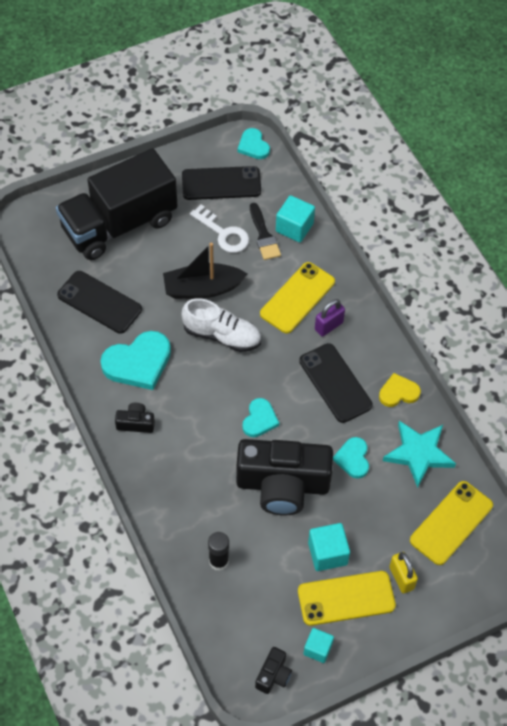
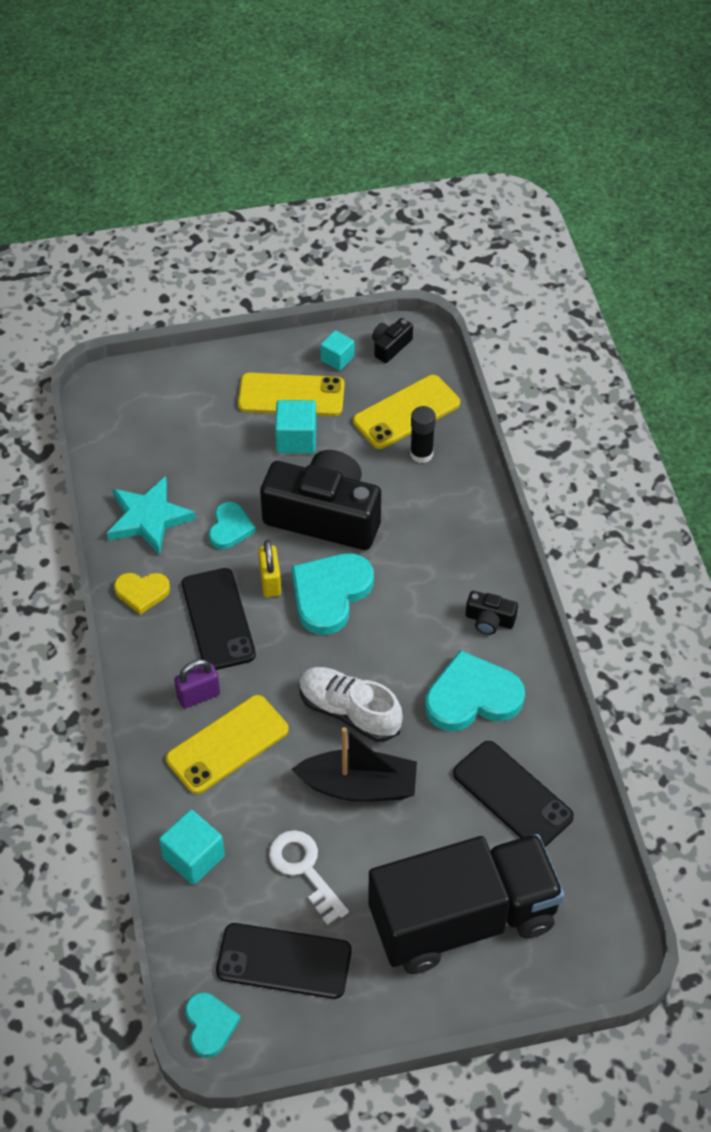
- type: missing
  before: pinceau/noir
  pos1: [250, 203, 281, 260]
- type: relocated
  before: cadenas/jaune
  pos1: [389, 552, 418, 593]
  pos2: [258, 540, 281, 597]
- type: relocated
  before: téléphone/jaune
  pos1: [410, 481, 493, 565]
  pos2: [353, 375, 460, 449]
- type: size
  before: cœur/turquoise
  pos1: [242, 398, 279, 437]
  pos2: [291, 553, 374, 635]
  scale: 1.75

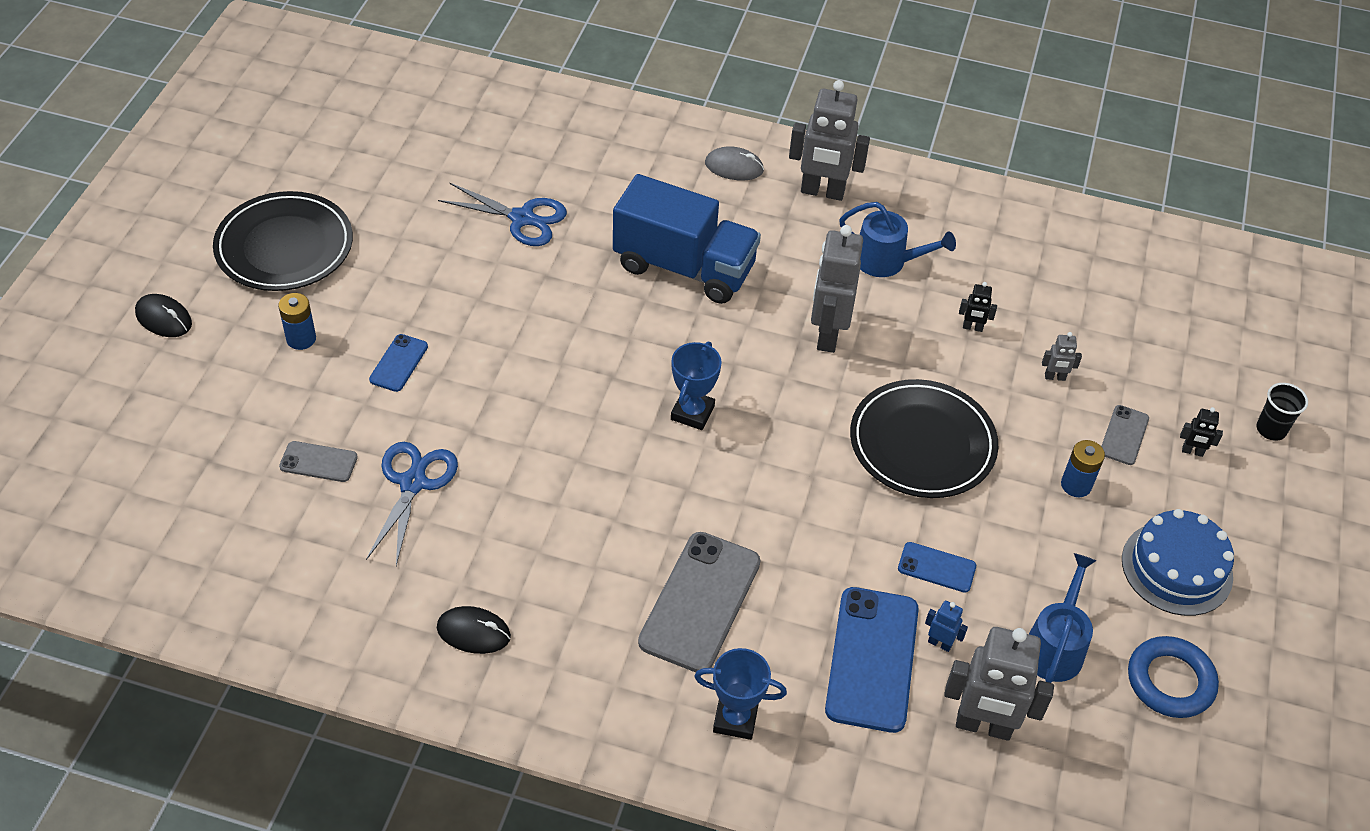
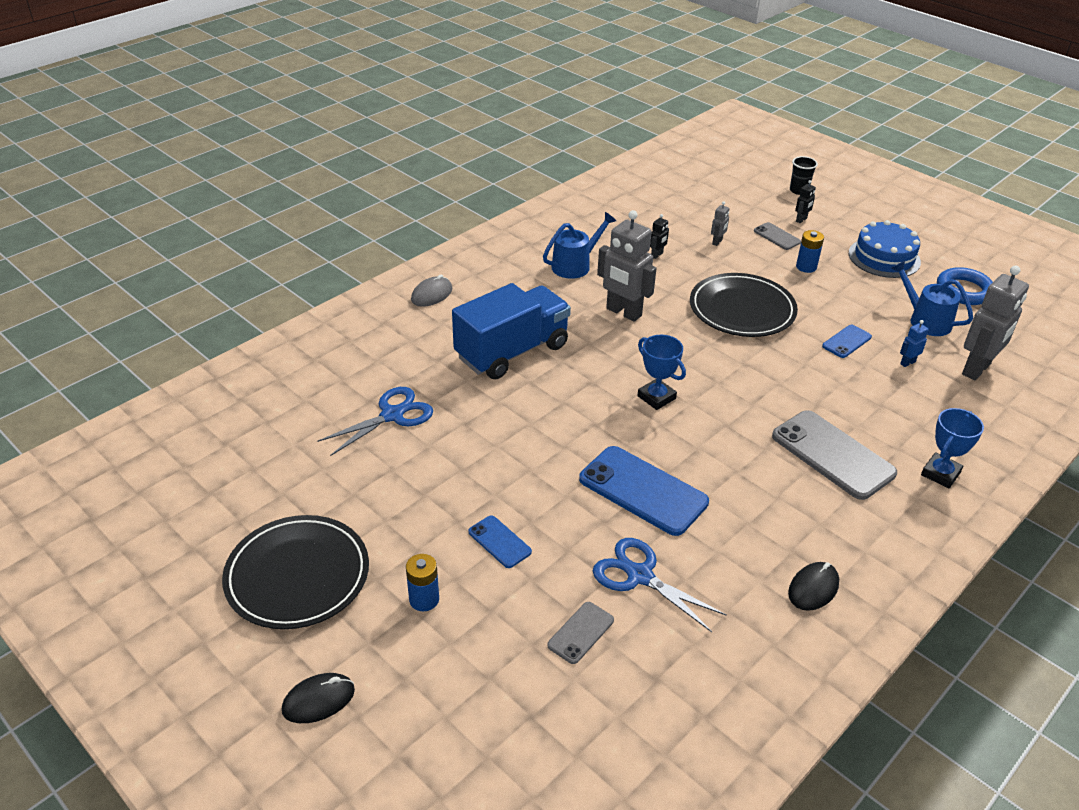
- type: missing
  before: robot/gris
  pos1: [789, 80, 870, 201]
- type: relocated
  before: téléphone/bleu
  pos1: [825, 587, 919, 733]
  pos2: [579, 446, 709, 536]

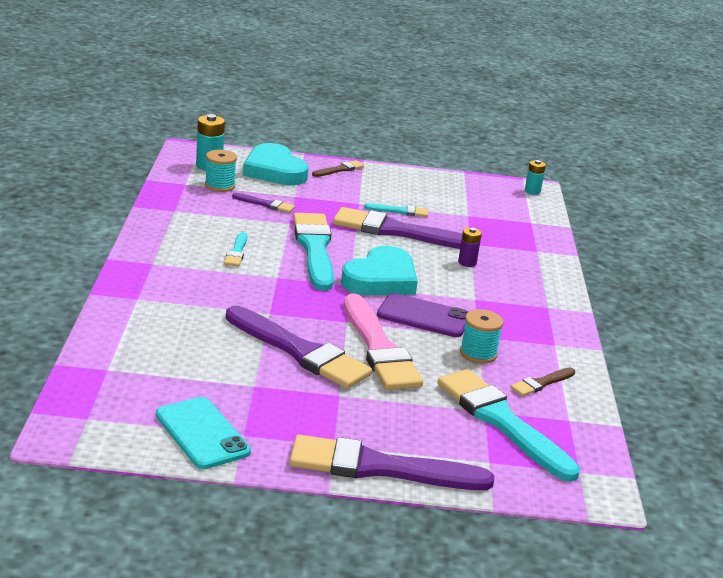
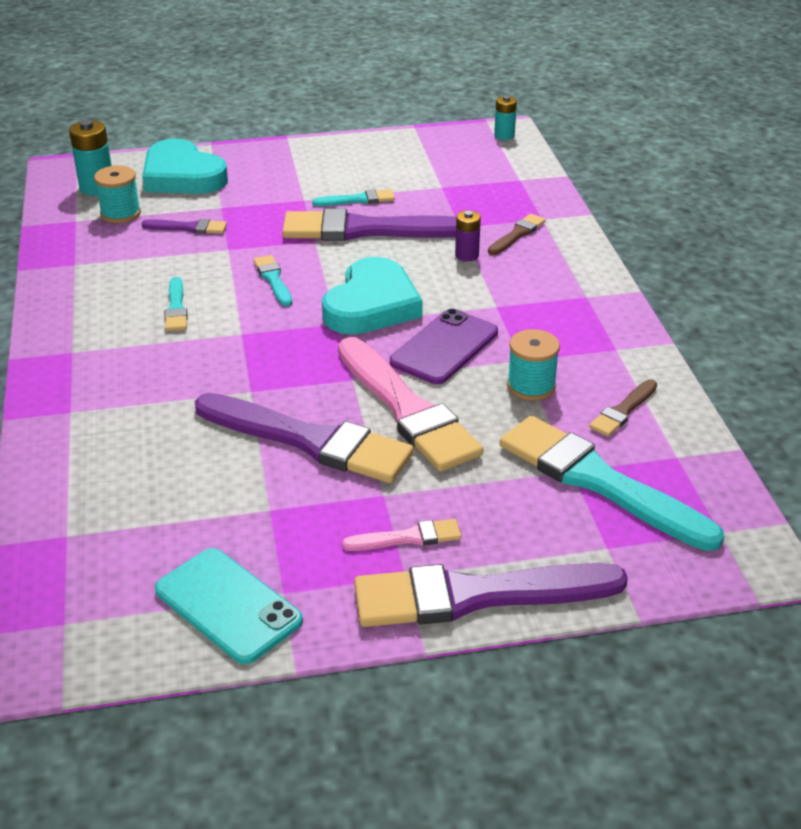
- type: appeared
  after: pinceau/rose
  pos2: [342, 519, 461, 551]
- type: relocated
  before: pinceau/marron
  pos1: [312, 160, 364, 177]
  pos2: [488, 214, 546, 255]
- type: spun
  before: téléphone/violet
  pos1: [377, 293, 468, 337]
  pos2: [390, 308, 498, 384]
  turn: -60
- type: size
  before: pinceau/turquoise
  pos1: [293, 213, 334, 291]
  pos2: [253, 255, 292, 306]
  scale: 0.46

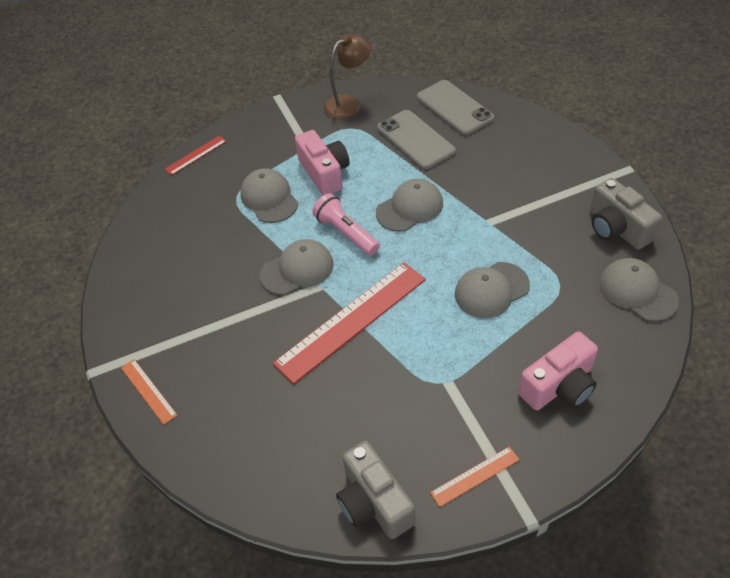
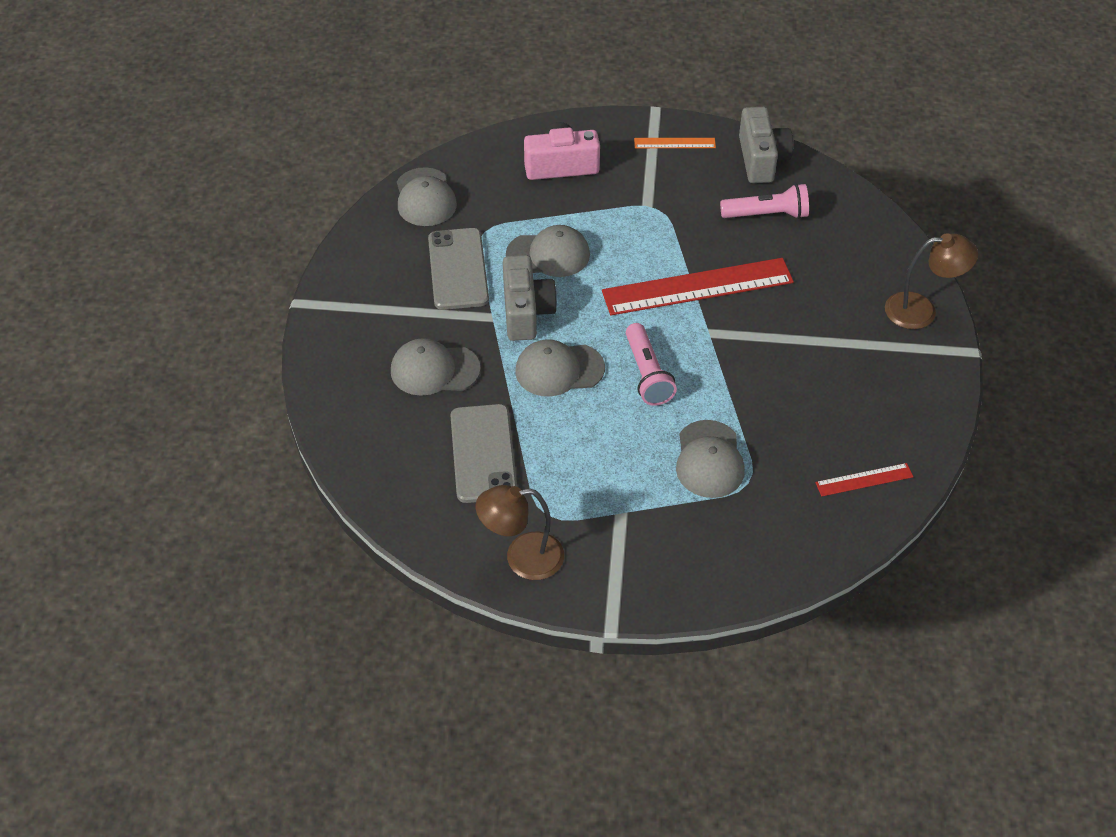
- type: missing
  before: appareil photo/rose
  pos1: [295, 130, 350, 195]
- type: appeared
  after: lampe de poche/rose
  pos2: [720, 184, 809, 219]
- type: relocated
  before: règle/rouge
  pos1: [165, 136, 227, 175]
  pos2: [815, 463, 913, 497]
- type: relocated
  before: casquette/gris
  pos1: [260, 239, 334, 295]
  pos2: [391, 338, 481, 396]
- type: relocated
  before: téléphone/gris
  pos1: [417, 80, 494, 135]
  pos2: [428, 228, 489, 310]
- type: relocated
  before: appareil photo/gris
  pos1: [590, 178, 662, 250]
  pos2: [503, 255, 557, 341]
- type: exchanged
  before: règle/orange
  after: lampe/marron
  pos1: [121, 359, 177, 425]
  pos2: [885, 233, 978, 329]

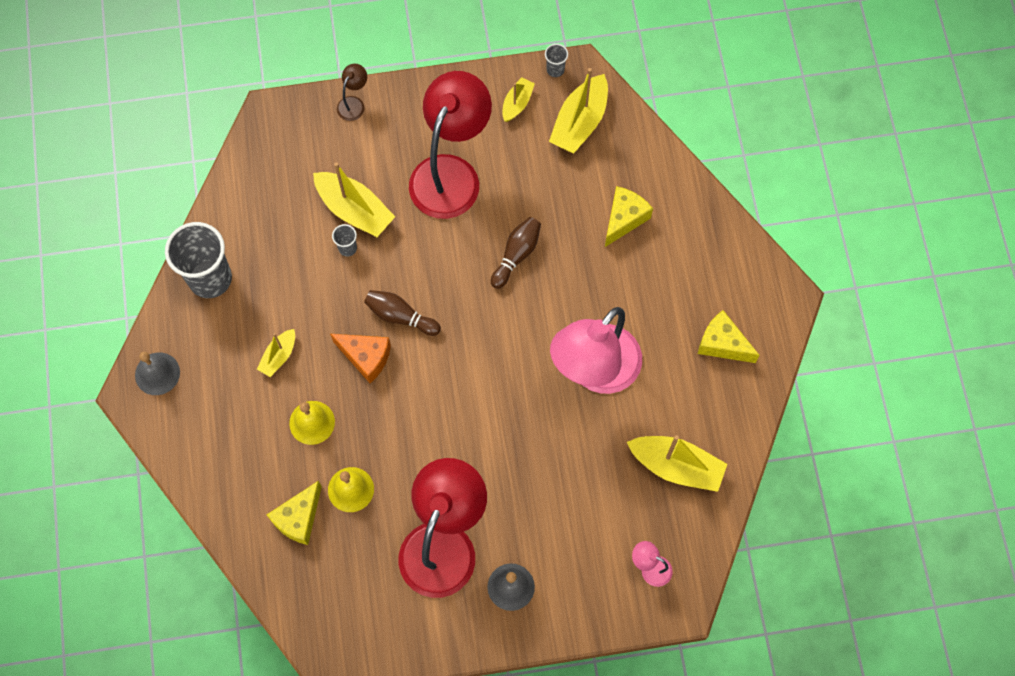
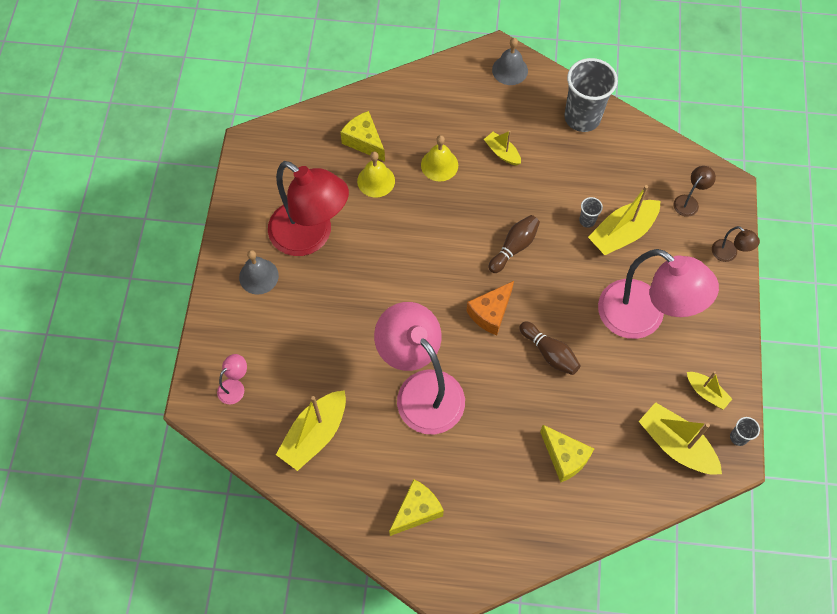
- type: appeared
  after: lampe/marron
  pos2: [673, 166, 716, 217]
- type: relocated
  before: fromage/orange
  pos1: [330, 334, 391, 383]
  pos2: [466, 281, 514, 335]
- type: colour
  before: lampe/rouge
  after: lampe/rose
  pos1: [409, 71, 492, 219]
  pos2: [598, 249, 719, 339]

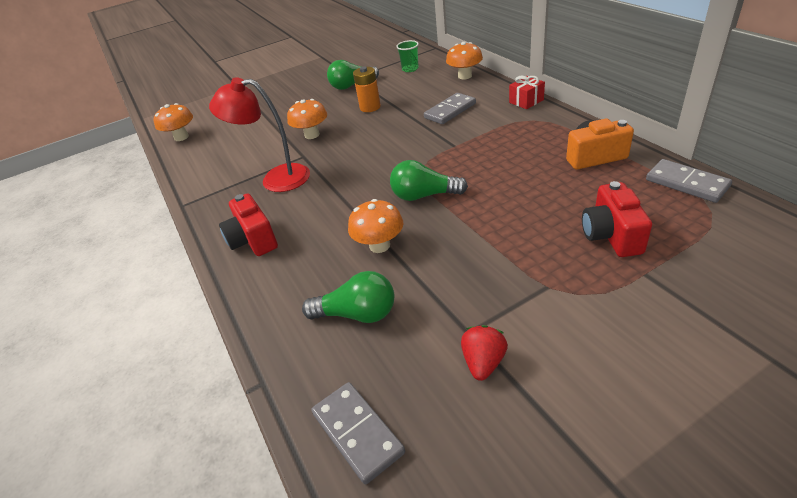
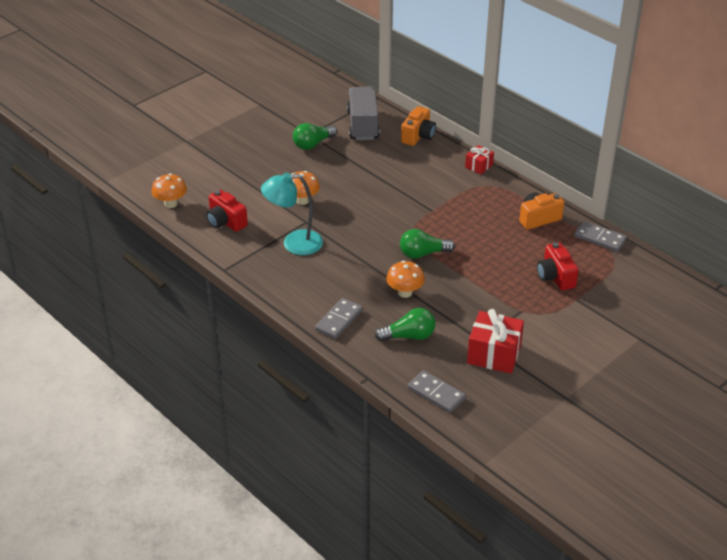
- type: missing
  before: pile/orange
  pos1: [353, 67, 381, 112]
- type: relocated
  before: appareil photo/rouge
  pos1: [219, 194, 278, 256]
  pos2: [206, 190, 248, 232]
- type: relocated
  before: domino/gris
  pos1: [424, 93, 476, 124]
  pos2: [315, 298, 363, 339]
- type: exchanged
  before: gobelet/vert
  after: camion/gris
  pos1: [396, 40, 419, 72]
  pos2: [347, 87, 380, 140]
- type: exchanged
  before: champignon/orange
  after: appareil photo/orange
  pos1: [446, 42, 483, 80]
  pos2: [401, 106, 436, 146]
- type: exchanged
  before: fraise/rouge
  after: cadeau/rouge
  pos1: [461, 325, 508, 381]
  pos2: [467, 309, 524, 374]
- type: colour
  before: lampe/rouge
  after: lampe/turquoise
  pos1: [209, 77, 310, 192]
  pos2: [261, 172, 323, 255]

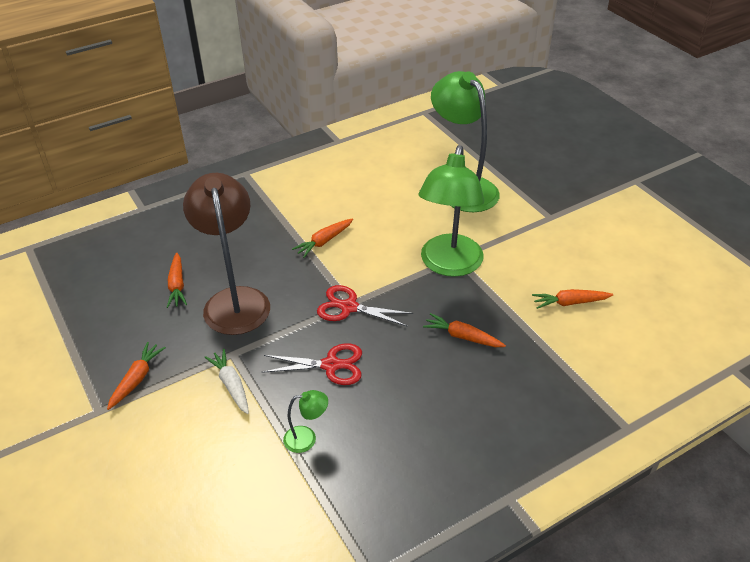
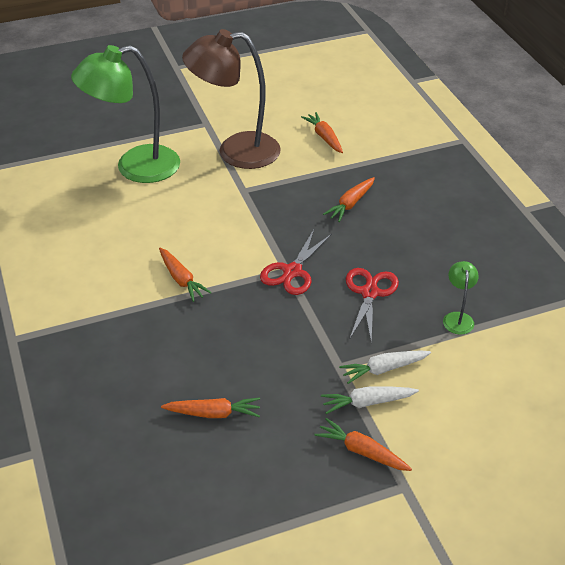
- type: missing
  before: lampe/vert
  pos1: [418, 145, 484, 277]
- type: appeared
  after: carotte/blanc
  pos2: [321, 386, 419, 414]
- type: relocated
  before: lampe/marron
  pos1: [183, 173, 270, 335]
  pos2: [182, 29, 281, 169]
- type: spun
  before: carotte/orange
  pos1: [532, 289, 613, 309]
  pos2: [301, 112, 343, 153]
  turn: 150

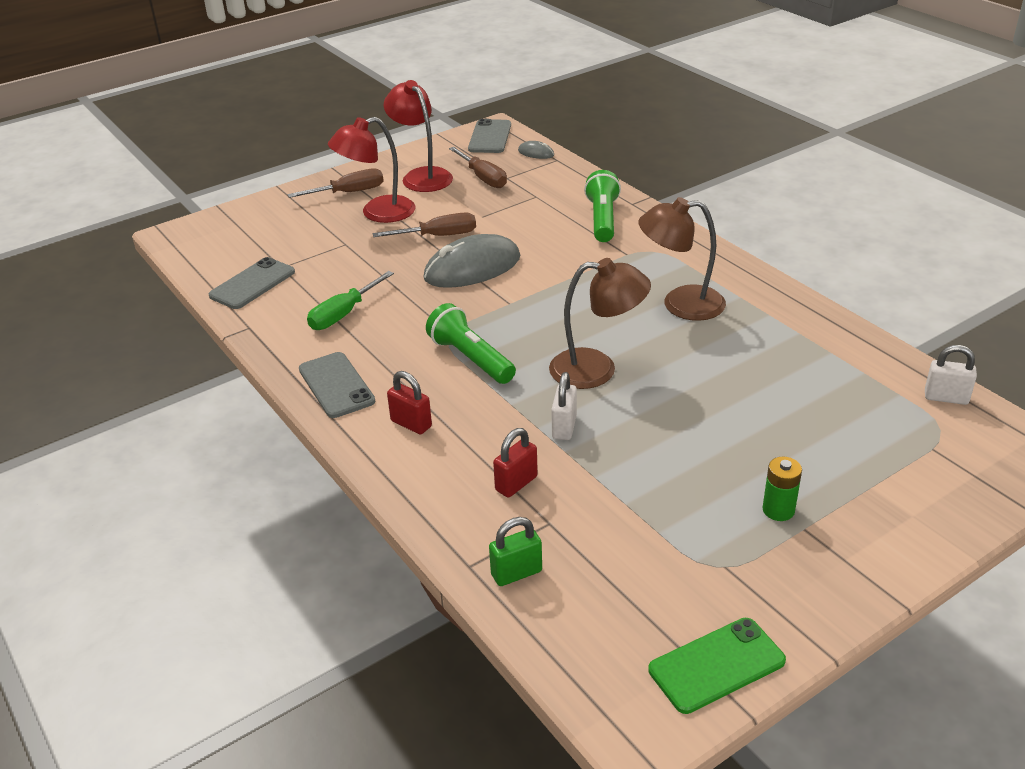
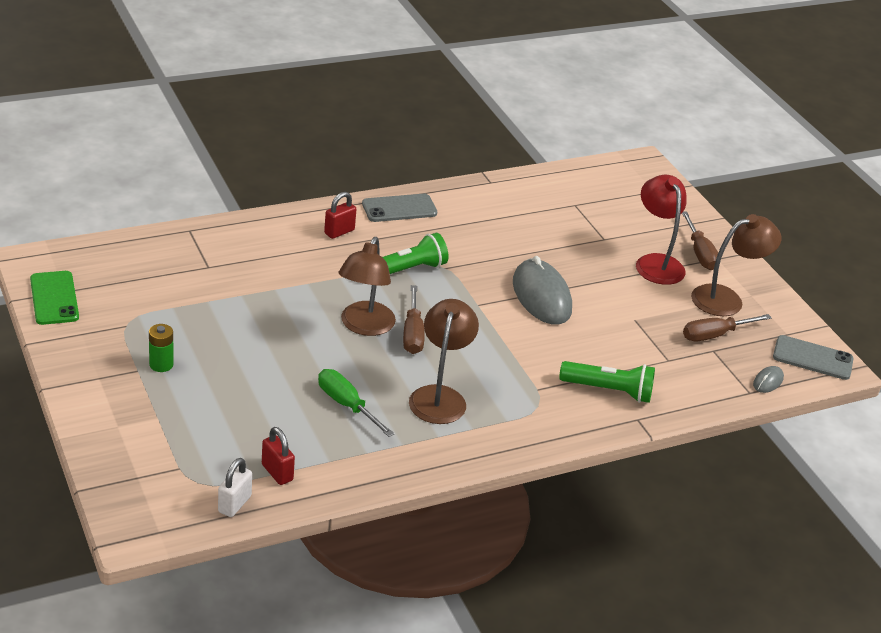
- type: missing
  before: téléphone/gris
  pos1: [209, 257, 295, 309]
- type: missing
  before: cadenas/vert
  pos1: [489, 517, 542, 586]
- type: missing
  before: cadenas/blanc
  pos1: [551, 372, 577, 440]
- type: relocated
  before: tournevis/vert
  pos1: [307, 271, 394, 330]
  pos2: [318, 369, 394, 437]
- type: relocated
  before: tournevis/marron
  pos1: [373, 213, 476, 237]
  pos2: [403, 285, 425, 354]
- type: relocated
  before: cadenas/rouge
  pos1: [493, 428, 538, 498]
  pos2: [262, 427, 295, 485]
- type: colour
  before: lampe/rouge
  after: lampe/marron
  pos1: [384, 80, 453, 192]
  pos2: [691, 214, 781, 316]

